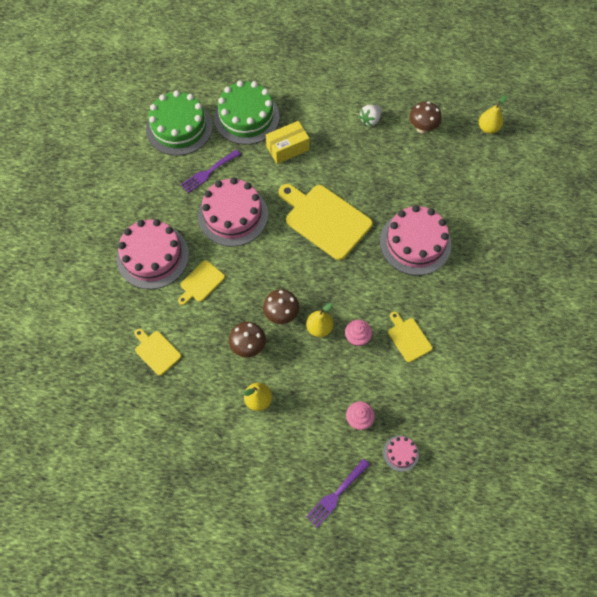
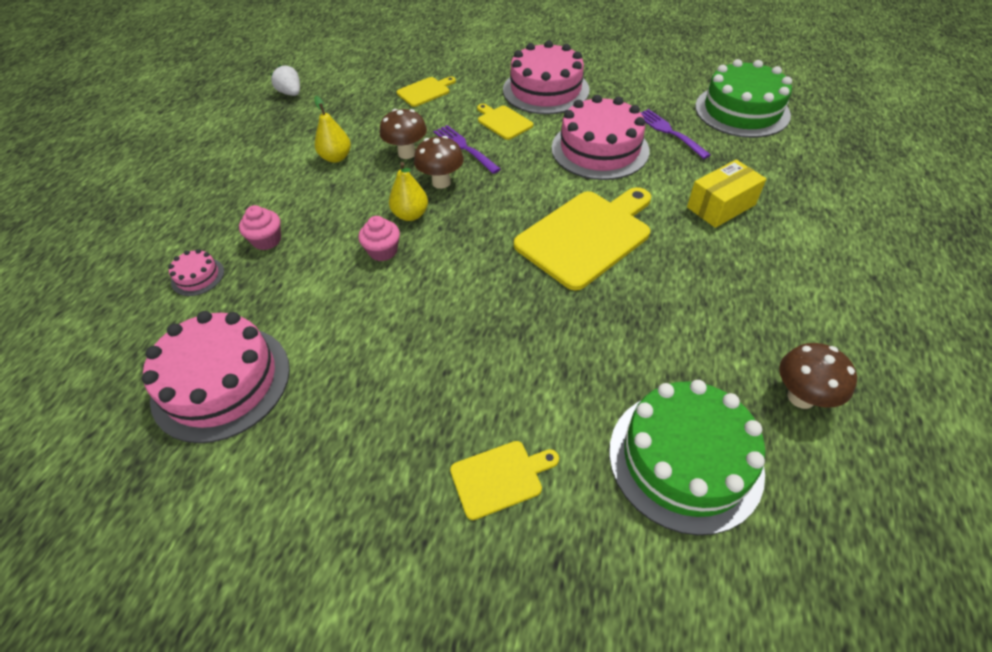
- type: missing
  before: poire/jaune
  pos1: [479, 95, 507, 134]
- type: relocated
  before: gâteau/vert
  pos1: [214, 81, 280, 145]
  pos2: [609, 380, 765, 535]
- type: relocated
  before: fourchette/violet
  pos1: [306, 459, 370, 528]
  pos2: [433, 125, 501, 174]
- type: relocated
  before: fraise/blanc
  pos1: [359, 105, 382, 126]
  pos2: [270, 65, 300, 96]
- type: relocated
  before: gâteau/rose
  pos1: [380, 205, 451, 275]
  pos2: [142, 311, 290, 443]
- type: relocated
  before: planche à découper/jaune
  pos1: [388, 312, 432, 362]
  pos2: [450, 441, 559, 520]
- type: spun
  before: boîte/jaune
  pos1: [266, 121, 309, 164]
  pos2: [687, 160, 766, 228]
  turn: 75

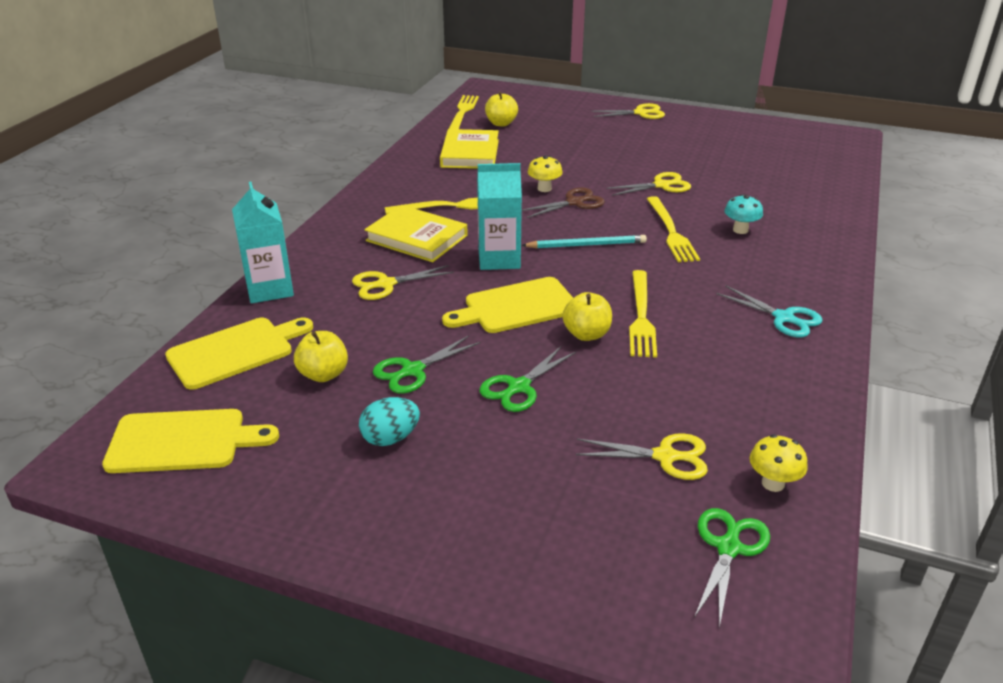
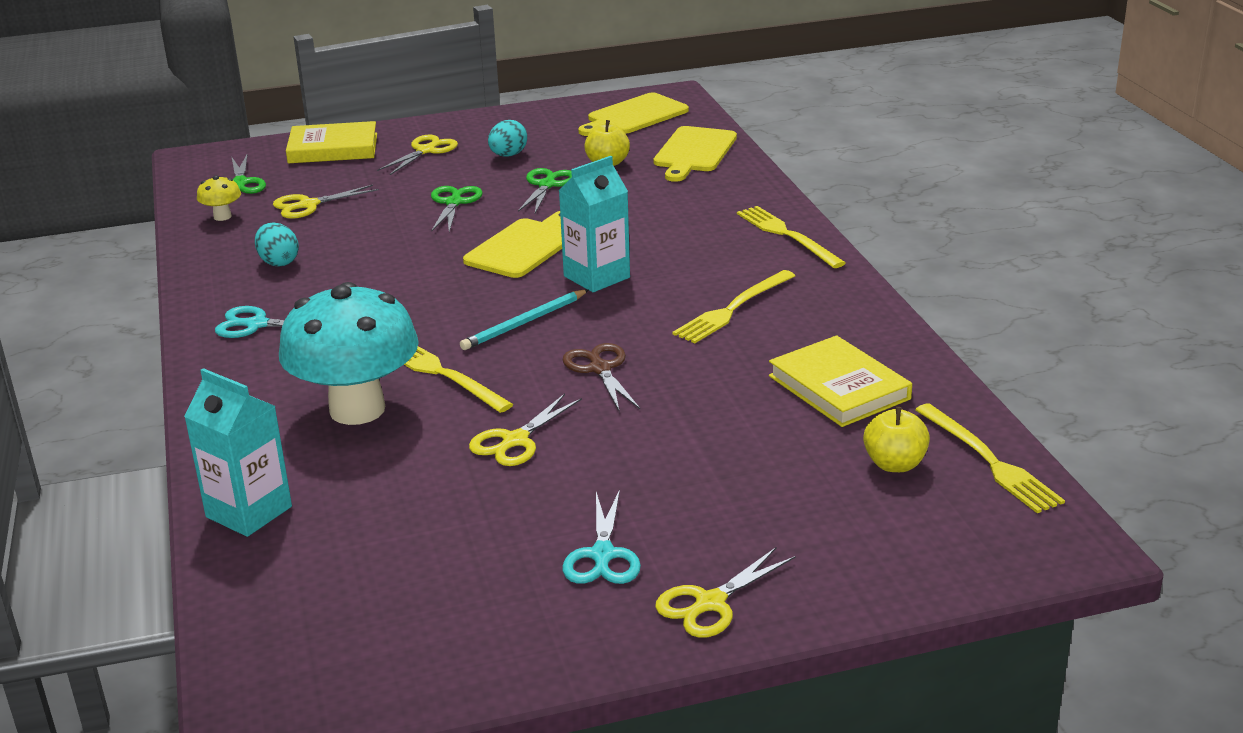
- type: missing
  before: champignon/jaune
  pos1: [528, 156, 563, 192]
- type: missing
  before: pomme/jaune
  pos1: [562, 292, 612, 341]
- type: appeared
  after: œuf/turquoise
  pos2: [255, 223, 299, 266]
- type: appeared
  after: ciseaux/turquoise
  pos2: [563, 490, 641, 584]
- type: relocated
  before: brique de lait/turquoise
  pos1: [232, 181, 294, 303]
  pos2: [184, 368, 292, 537]
- type: relocated
  before: ciseaux/jaune
  pos1: [352, 265, 454, 300]
  pos2: [377, 135, 458, 175]
- type: relocated
  before: livre/jaune
  pos1: [365, 205, 468, 262]
  pos2: [286, 121, 377, 163]
- type: relocated
  before: fourchette/jaune
  pos1: [629, 270, 657, 358]
  pos2: [737, 206, 846, 268]
- type: spun
  before: ciseaux/marron
  pos1: [522, 187, 605, 218]
  pos2: [563, 343, 640, 412]
  turn: 135
- type: size
  before: champignon/turquoise
  pos1: [724, 194, 763, 234]
  pos2: [279, 282, 419, 425]
  scale: 2.47

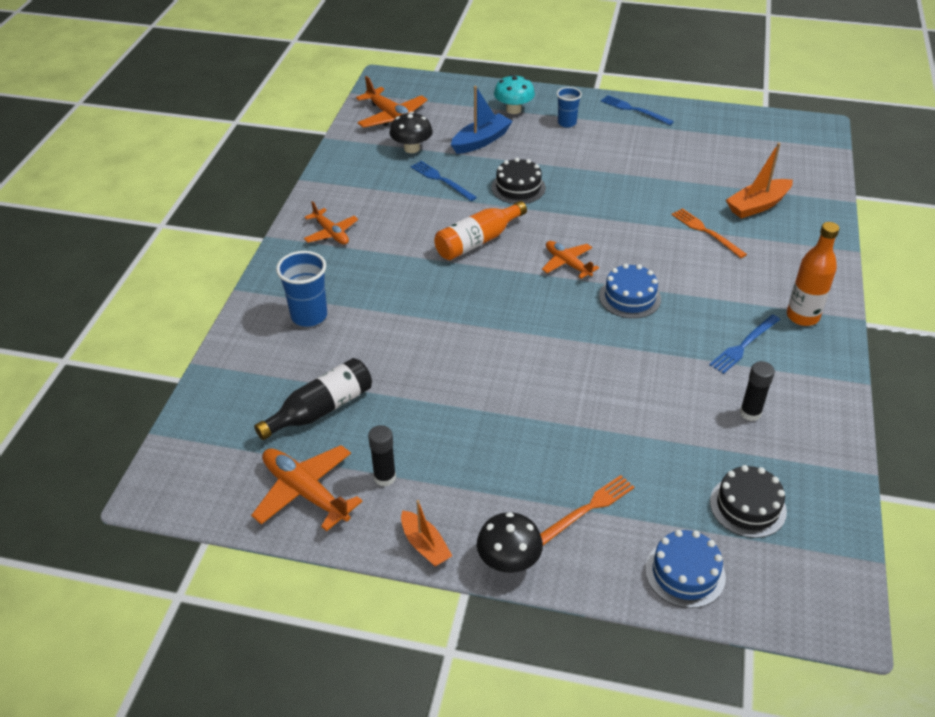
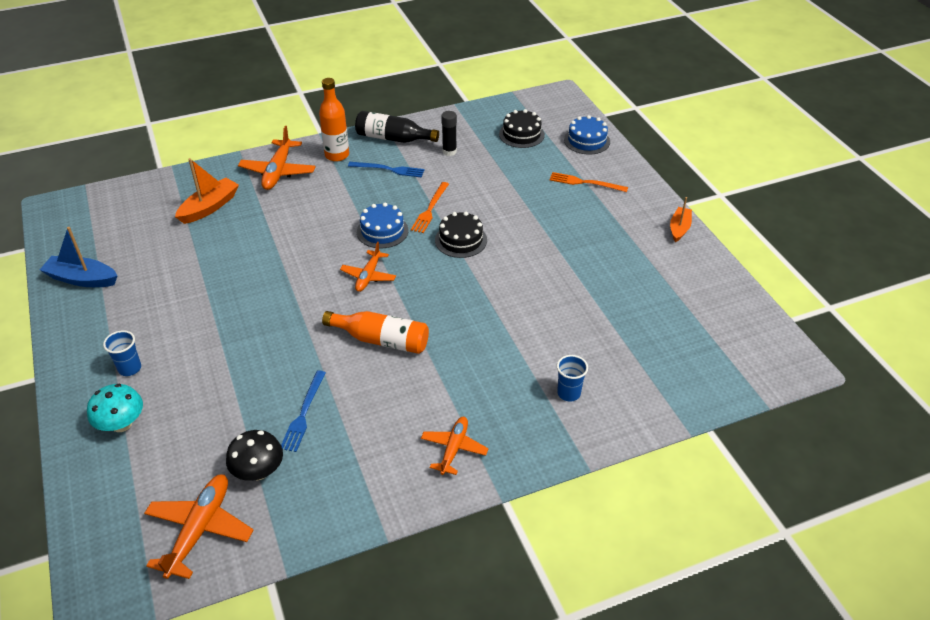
- type: missing
  before: bâton de colle/noir
  pos1: [368, 425, 396, 487]
- type: missing
  before: champignon/noir
  pos1: [477, 512, 543, 573]
- type: missing
  before: fourchette/bleu
  pos1: [601, 95, 674, 125]
- type: relocated
  before: avion/orange
  pos1: [251, 445, 363, 531]
  pos2: [238, 126, 316, 190]
- type: relocated
  before: bouteille/noir
  pos1: [254, 358, 372, 440]
  pos2: [355, 111, 439, 143]
- type: relocated
  before: bateau/bleu
  pos1: [451, 86, 513, 154]
  pos2: [40, 227, 118, 287]
- type: relocated
  before: gâteau/noir
  pos1: [491, 158, 546, 204]
  pos2: [435, 212, 487, 258]
- type: relocated
  before: fourchette/orange
  pos1: [672, 208, 747, 258]
  pos2: [411, 182, 449, 233]
- type: spun
  before: bateau/orange
  pos1: [726, 143, 793, 219]
  pos2: [175, 158, 239, 224]
  turn: -75
- type: size
  before: gobelet/bleu
  pos1: [276, 251, 327, 327]
  pos2: [557, 355, 588, 402]
  scale: 0.64

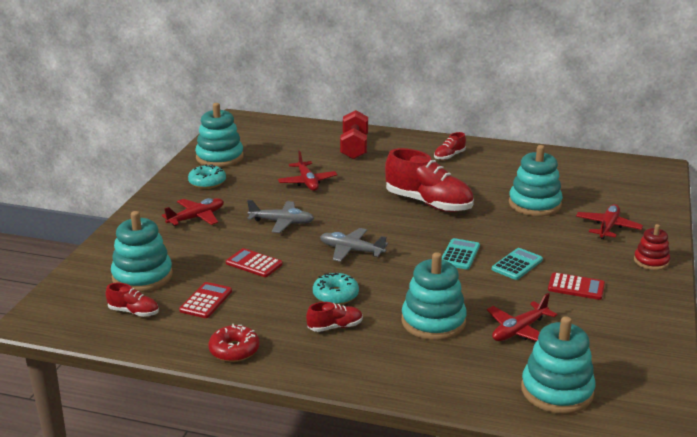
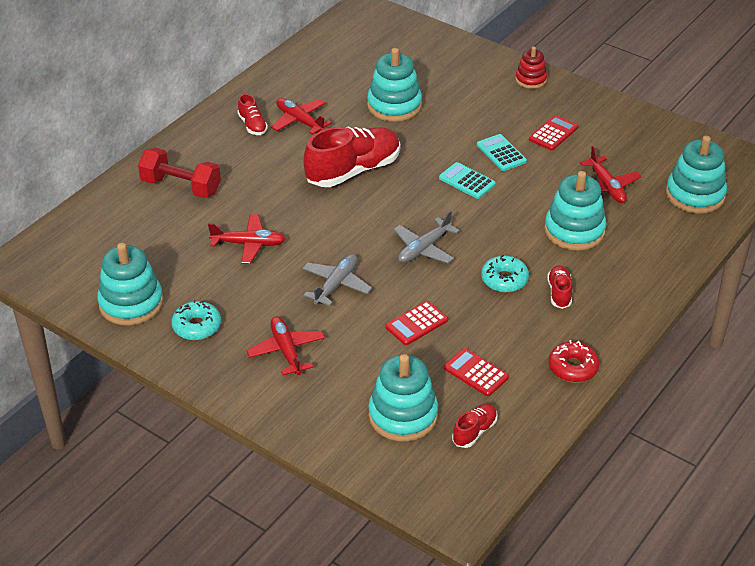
- type: relocated
  before: avion/rouge
  pos1: [576, 204, 643, 239]
  pos2: [271, 98, 332, 135]

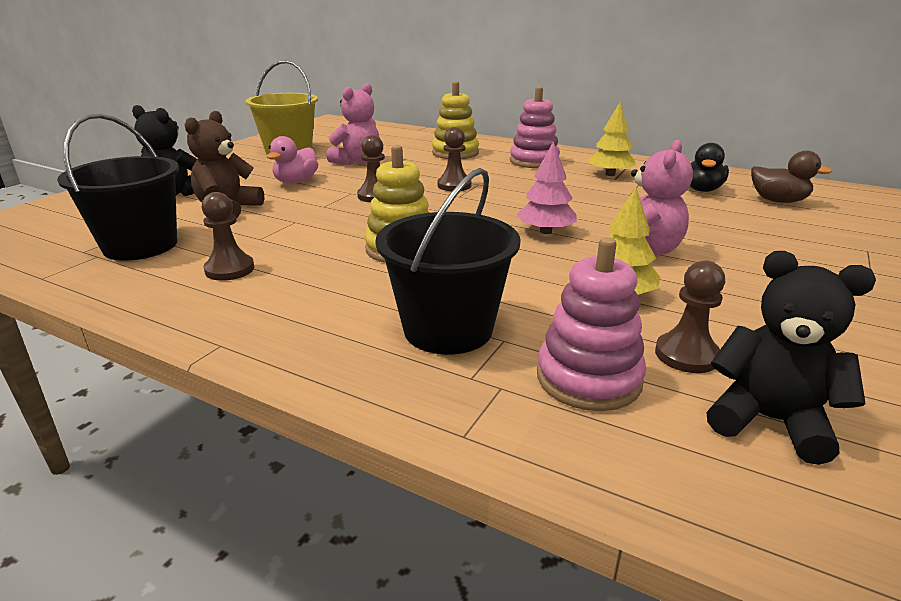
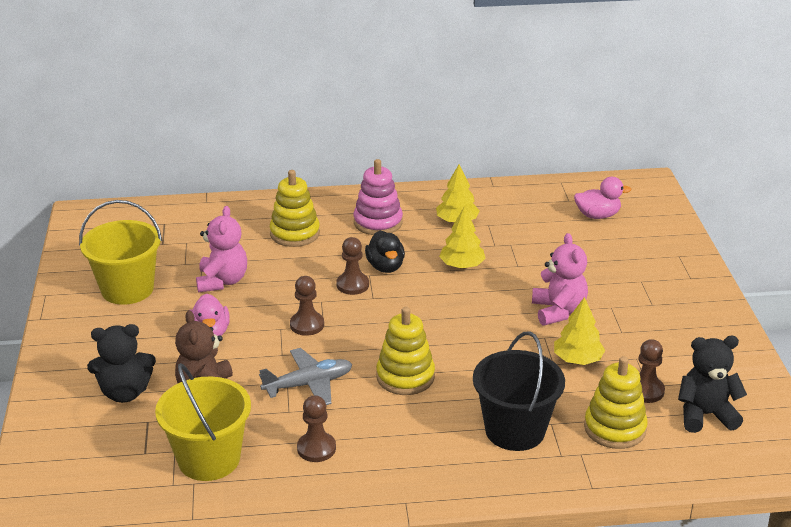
- type: missing
  before: arbre/rose
  pos1: [517, 141, 577, 234]
- type: appeared
  after: avion/gris
  pos2: [259, 348, 353, 405]
- type: appeared
  after: arbre/jaune
  pos2: [439, 207, 486, 269]
- type: relocated
  before: canard/noir
  pos1: [690, 143, 729, 192]
  pos2: [365, 231, 405, 273]
- type: colour
  before: seau/noir
  after: seau/jaune
  pos1: [57, 114, 179, 261]
  pos2: [155, 363, 251, 481]
- type: colour
  before: jouet à empiler/rose
  after: jouet à empiler/jaune
  pos1: [537, 237, 646, 411]
  pos2: [584, 356, 648, 449]
- type: colour
  before: canard/marron
  after: canard/rose
  pos1: [751, 150, 832, 203]
  pos2: [574, 177, 631, 219]

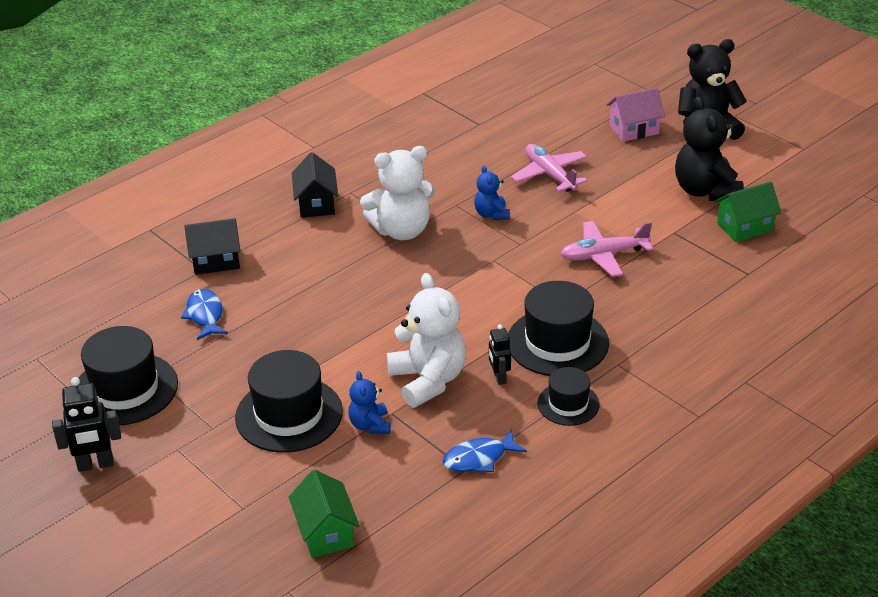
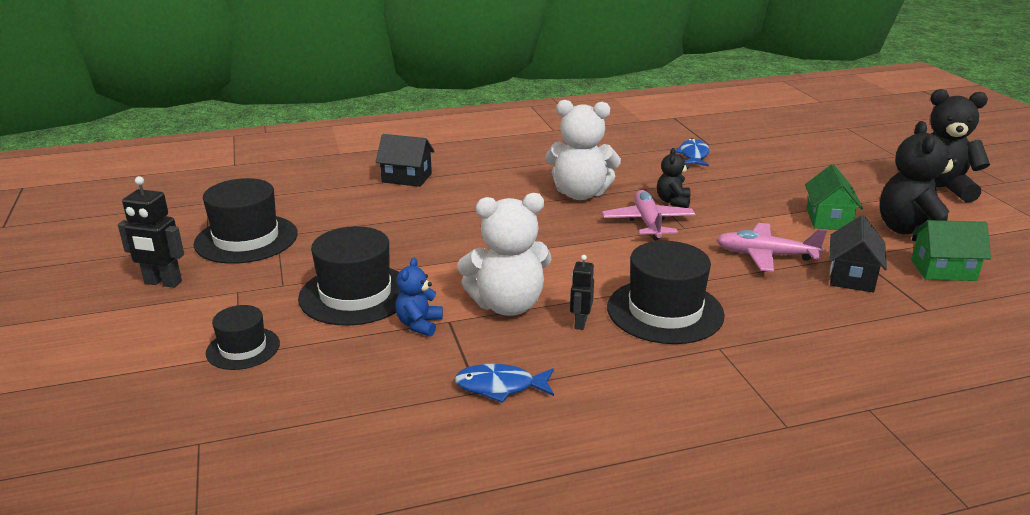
- type: missing
  before: maison/rose
  pos1: [607, 88, 665, 142]
- type: relocated
  before: poisson/bleu
  pos1: [181, 289, 228, 340]
  pos2: [675, 138, 709, 166]
- type: relocated
  before: maison/vert
  pos1: [289, 470, 360, 558]
  pos2: [805, 164, 863, 230]
- type: relocated
  before: maison/noir
  pos1: [292, 152, 338, 218]
  pos2: [829, 215, 887, 293]
- type: relocated
  before: avion/rose
  pos1: [511, 144, 588, 192]
  pos2: [602, 190, 695, 240]
- type: relocated
  before: chapeau/noir
  pos1: [537, 367, 600, 426]
  pos2: [206, 305, 280, 370]
- type: colour
  before: ours en peluche/bleu
  after: ours en peluche/noir
  pos1: [474, 166, 510, 220]
  pos2: [657, 148, 691, 208]
- type: spun
  before: ours en peluche/blanc
  pos1: [387, 273, 466, 408]
  pos2: [457, 193, 552, 316]
  turn: 75

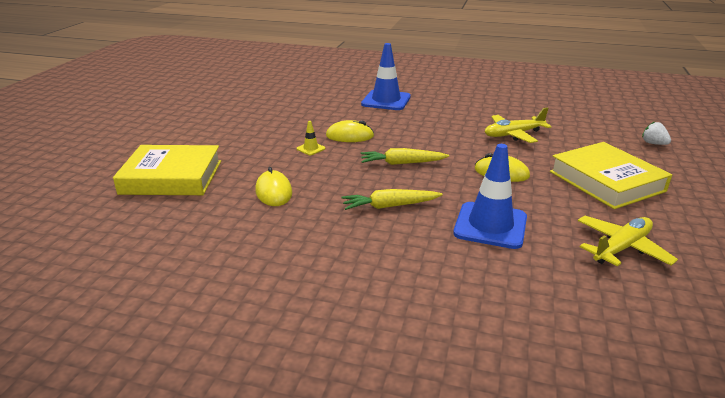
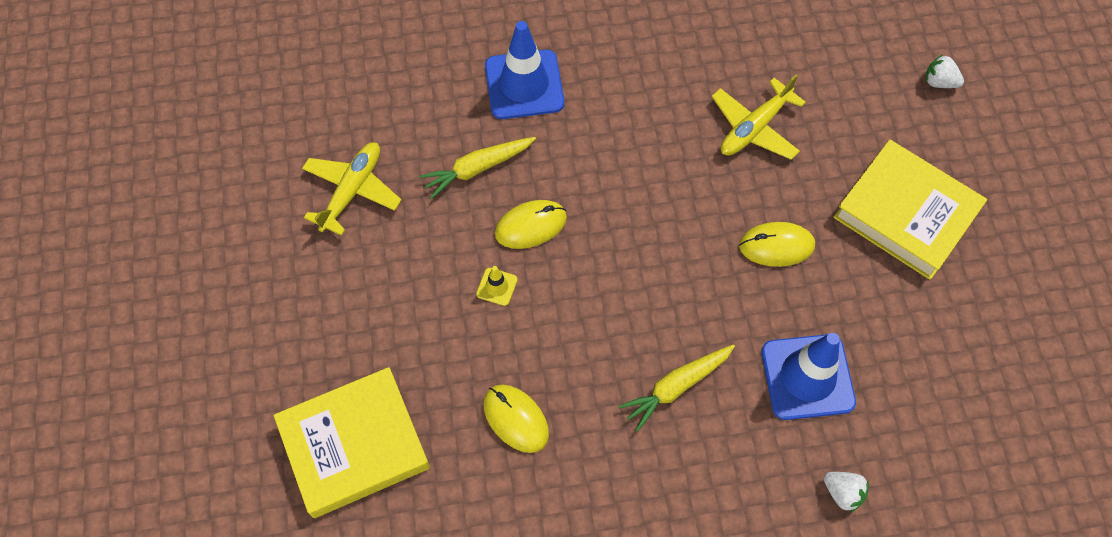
- type: appeared
  after: fraise/blanc
  pos2: [824, 472, 869, 513]
- type: relocated
  before: carotte/jaune
  pos1: [361, 148, 449, 165]
  pos2: [419, 137, 536, 199]
- type: relocated
  before: avion/jaune
  pos1: [578, 216, 678, 267]
  pos2: [302, 142, 401, 236]

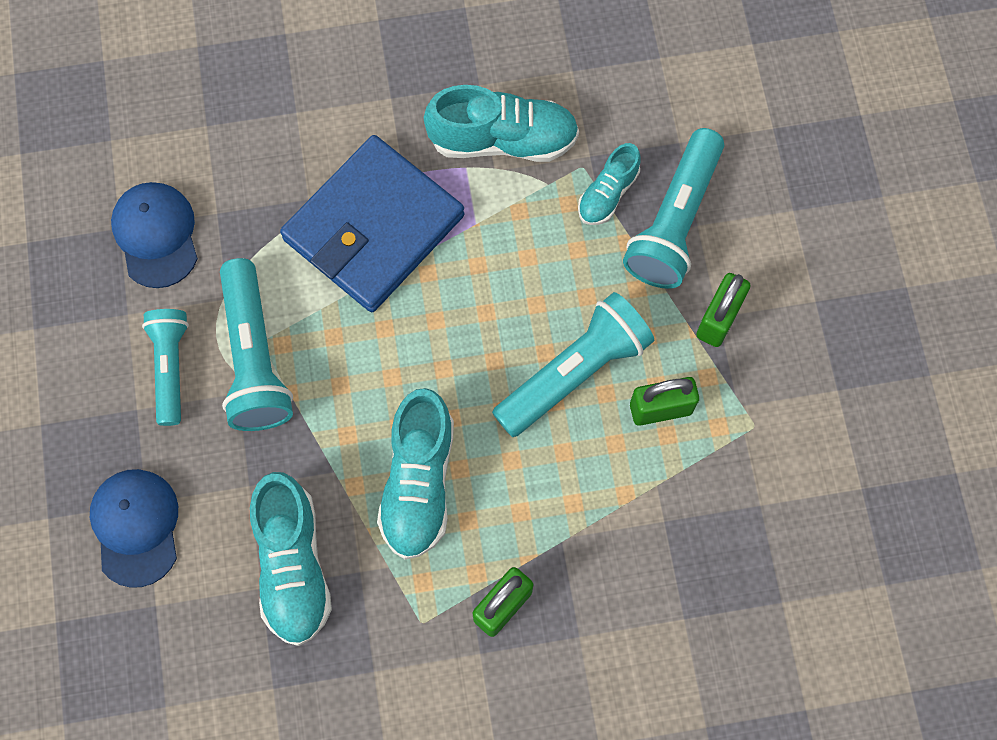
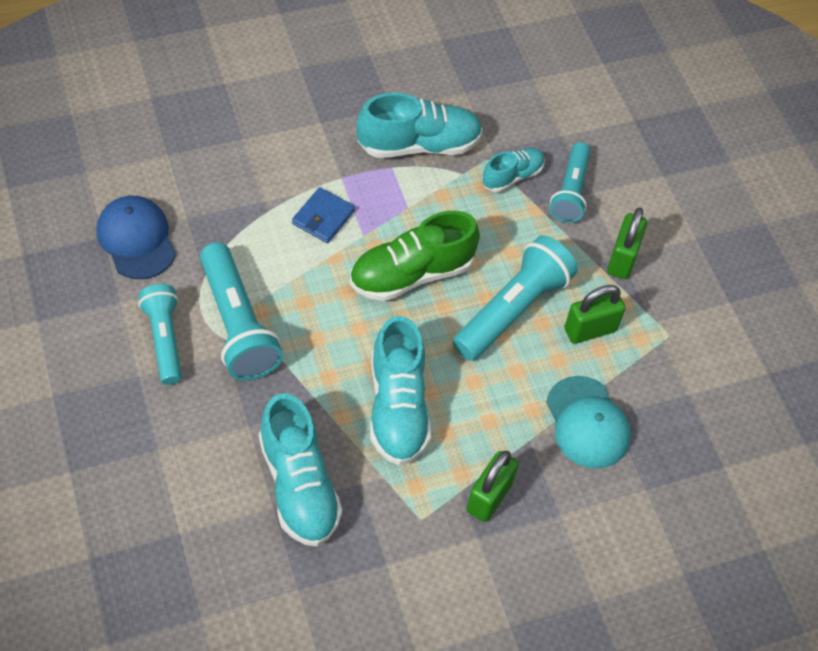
- type: missing
  before: casquette/bleu
  pos1: [90, 469, 178, 588]
- type: appeared
  after: chaussure/vert
  pos2: [350, 211, 480, 301]
- type: appeared
  after: casquette/turquoise
  pos2: [546, 376, 631, 469]
- type: spun
  before: chaussure/turquoise
  pos1: [578, 143, 641, 225]
  pos2: [482, 148, 545, 192]
  turn: -150
- type: size
  before: portefeuille/bleu
  pos1: [280, 135, 464, 312]
  pos2: [292, 187, 355, 243]
  scale: 0.42
- type: size
  before: lampe de poche/turquoise
  pos1: [623, 128, 724, 289]
  pos2: [550, 142, 590, 223]
  scale: 0.66

